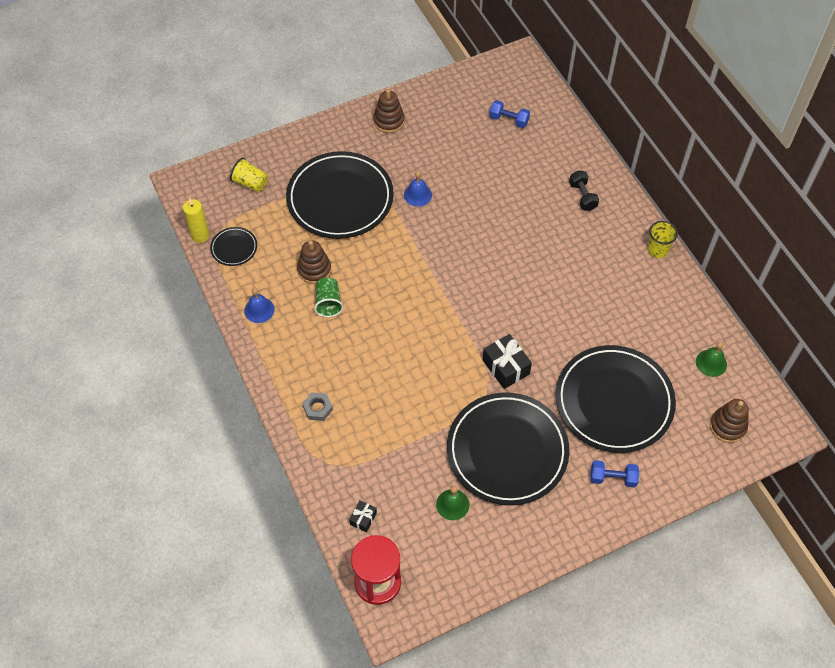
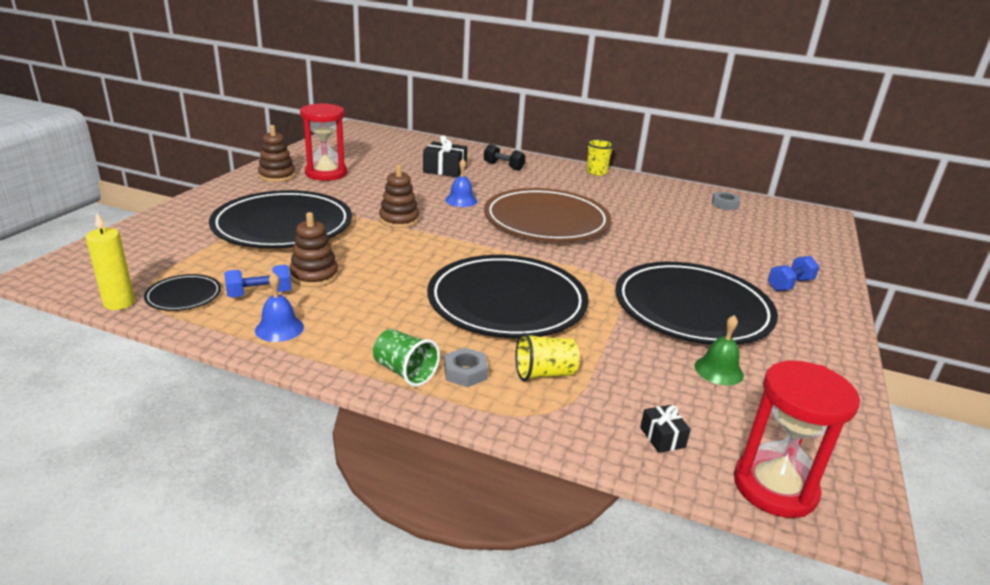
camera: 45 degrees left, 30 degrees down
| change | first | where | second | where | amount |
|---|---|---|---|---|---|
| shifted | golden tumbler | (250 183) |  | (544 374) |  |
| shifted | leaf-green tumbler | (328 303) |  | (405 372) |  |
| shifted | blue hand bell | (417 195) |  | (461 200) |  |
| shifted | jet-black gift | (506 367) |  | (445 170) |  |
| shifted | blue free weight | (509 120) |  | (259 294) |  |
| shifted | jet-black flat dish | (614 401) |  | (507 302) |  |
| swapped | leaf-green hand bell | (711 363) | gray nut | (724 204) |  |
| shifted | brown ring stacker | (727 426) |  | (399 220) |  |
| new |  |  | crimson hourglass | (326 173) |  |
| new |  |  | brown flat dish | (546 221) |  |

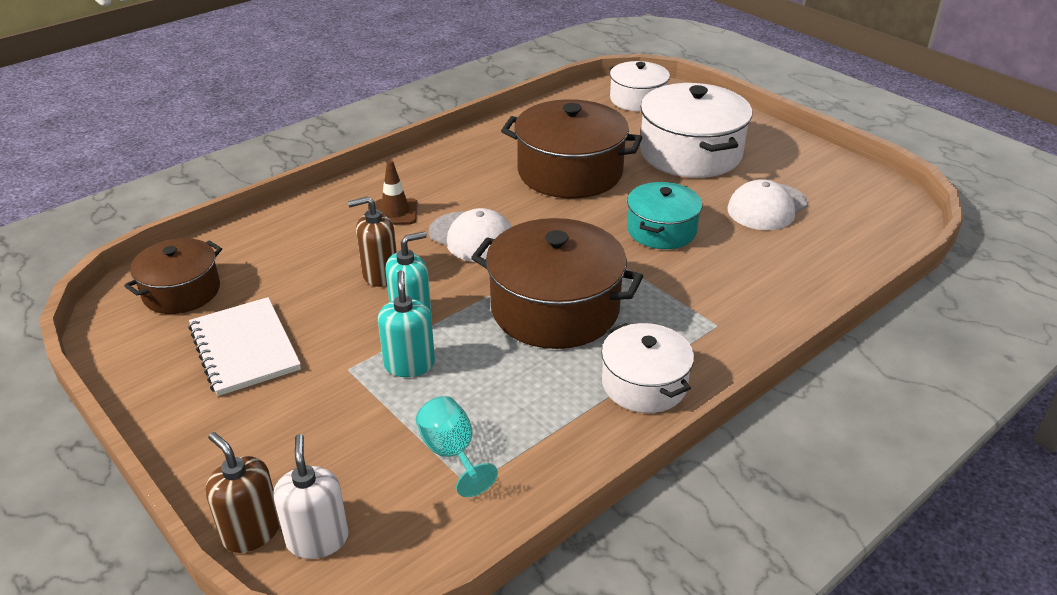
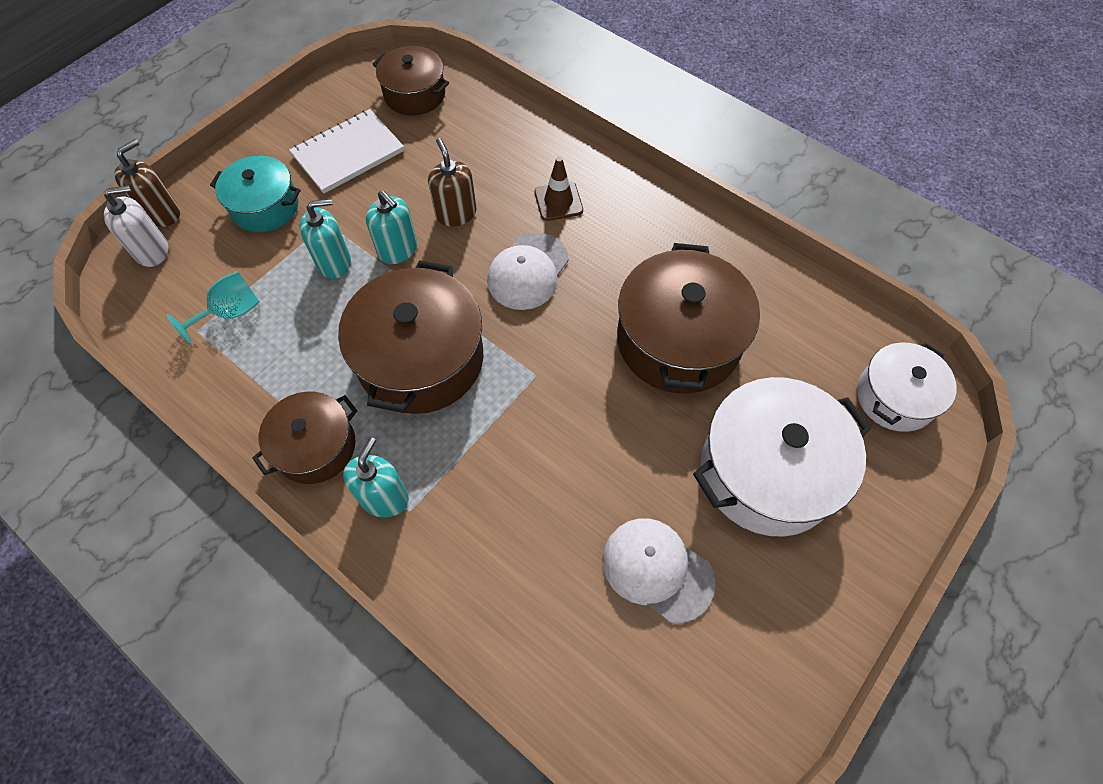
camera: 80 degrees right, 25 degrees up
| change | first | where | second | where | amount |
|---|---|---|---|---|---|
| repainted | white pot | (644 384) | brown pot | (315 447) |  |
| shifted | aqua pot | (661 230) |  | (265 207) |  |
| new |  |  | aqua pump bottle | (384 497) |  |

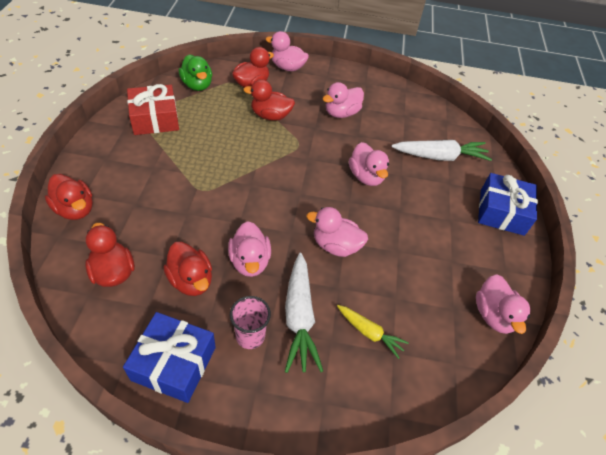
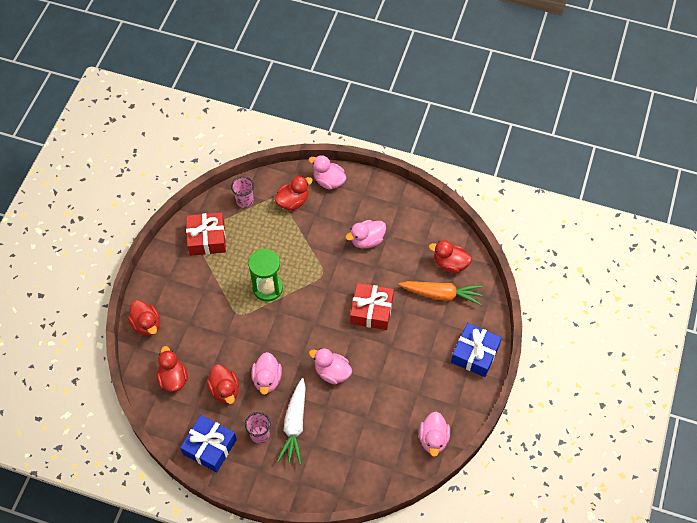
camera: 15 degrees right, 10 degrees up
| change | first | where | second | where | amount |
|---|---|---|---|---|---|
| swapped | leaf-green duck | (197 85) | pink tumbler | (245 201) |  |
| shifted | crimson duck | (270 116) |  | (450 263) |  |
| gone | golden toy carrot | (369 333) |  |  |  |
| swapped | pink duck | (366 177) | crimson gift | (371 311) |  |
| repainted | white toy carrot | (440 157) | bright orange toy carrot | (441 294) |  |
| new |  |  | leaf-green hourglass | (267 288) |  |

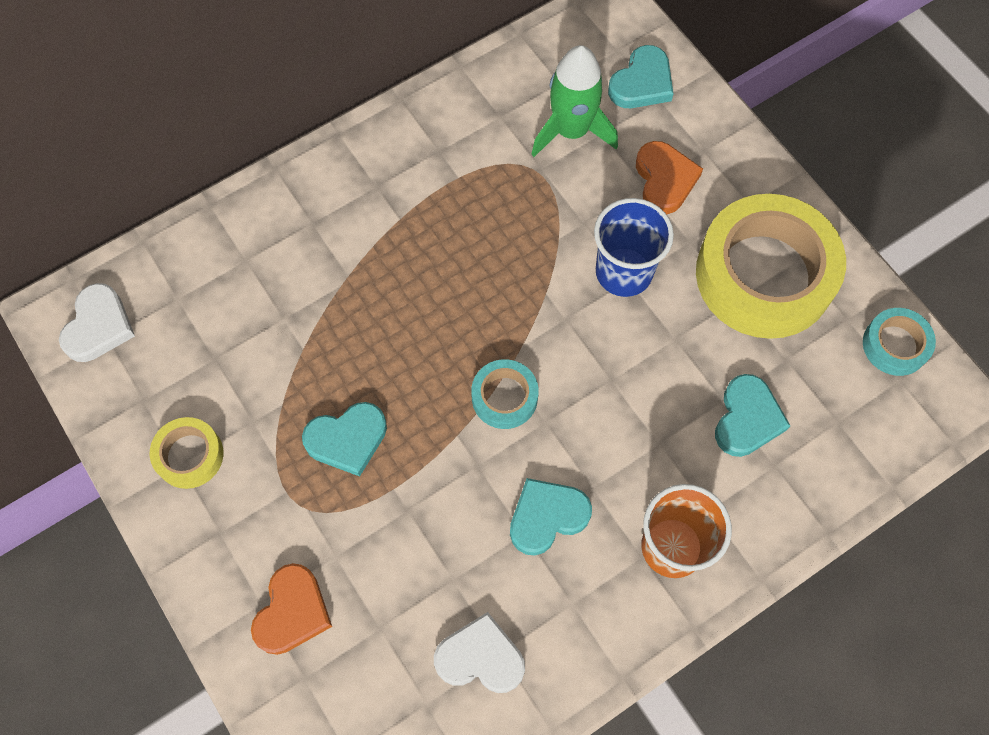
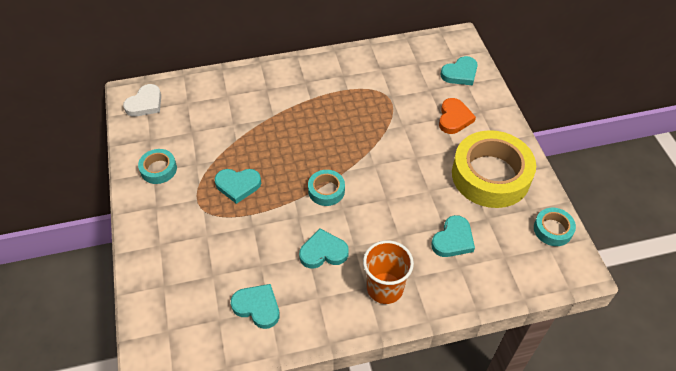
camera: 20 degrees right, 15 degrees down
| change | first | where | second | where | amount |
|---|---|---|---|---|---|
| repainted | golden roll of tape | (189 455) | aqua roll of tape | (158 169) |  |
| gone | bright orange heart | (292 612) |  |  |  |
| repainted | white heart | (480 657) | aqua heart | (257 307) |  |
| gone | leaf-green toy rocket | (571 131) |  |  |  |
| gone | blue tumbler | (624 272) |  |  |  |

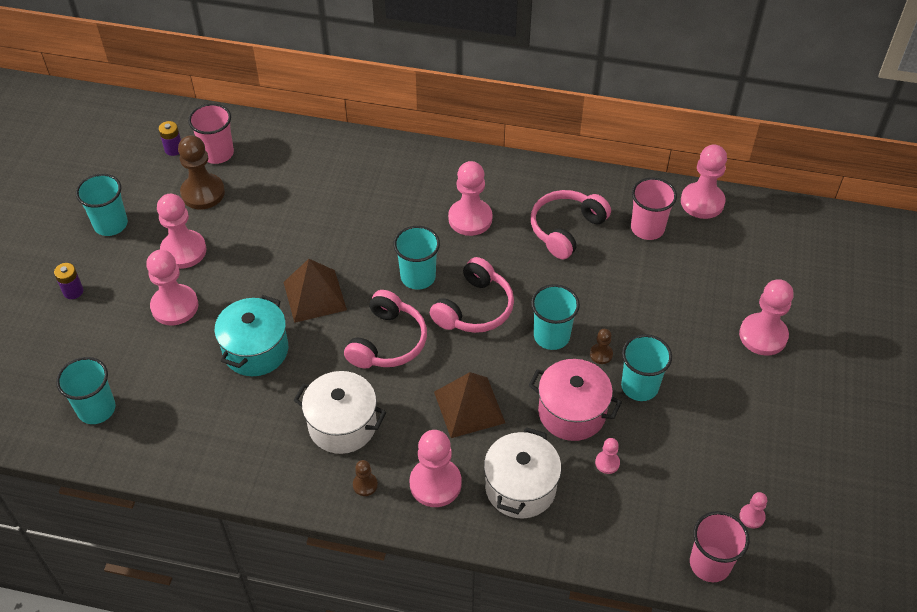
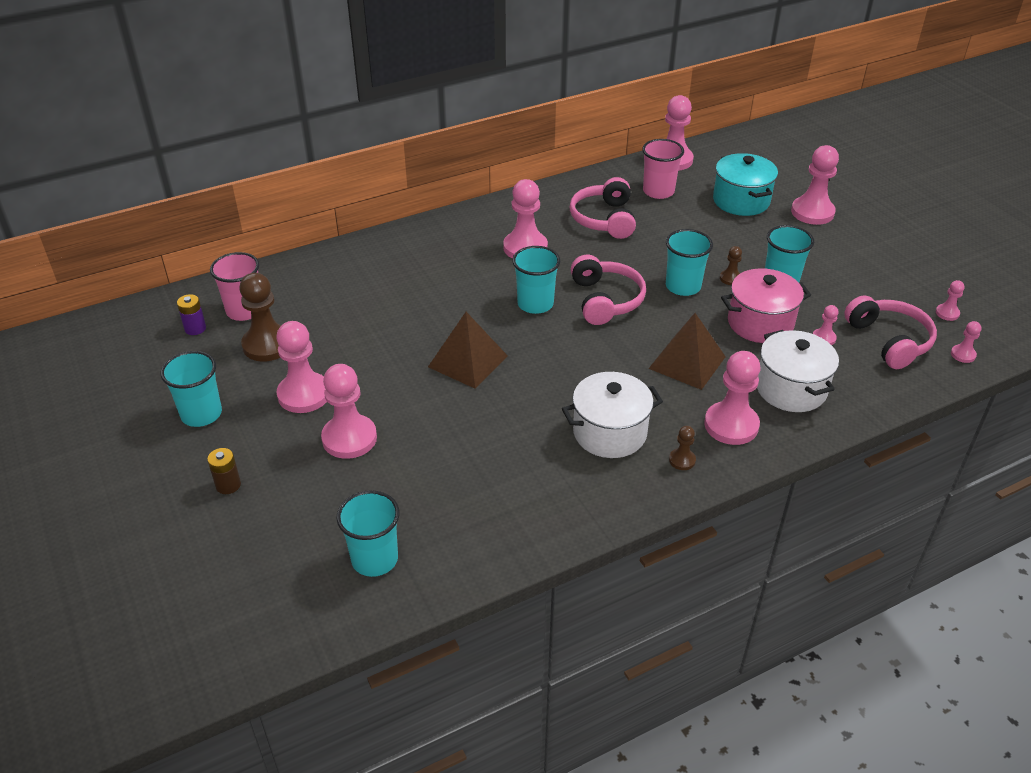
camera: 40 degrees left, 10 degrees down
| change | first | where | second | where | amount |
|---|---|---|---|---|---|
| repainted | purple AA battery | (73 291) | brown AA battery | (228 485) |  |
| shifted | aqua pot | (256 350) |  | (741 201) |  |
| shifted | pink over-ear headphones | (388 342) |  | (889 340) |  |
| swapped | pink tumbler | (710 563) | pink chess pawn | (963 354) |  |

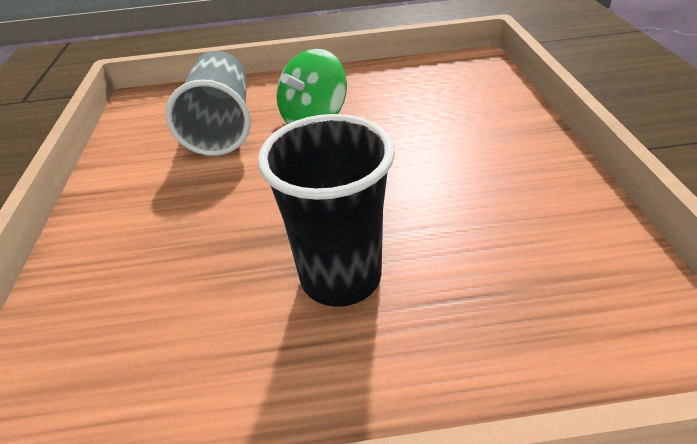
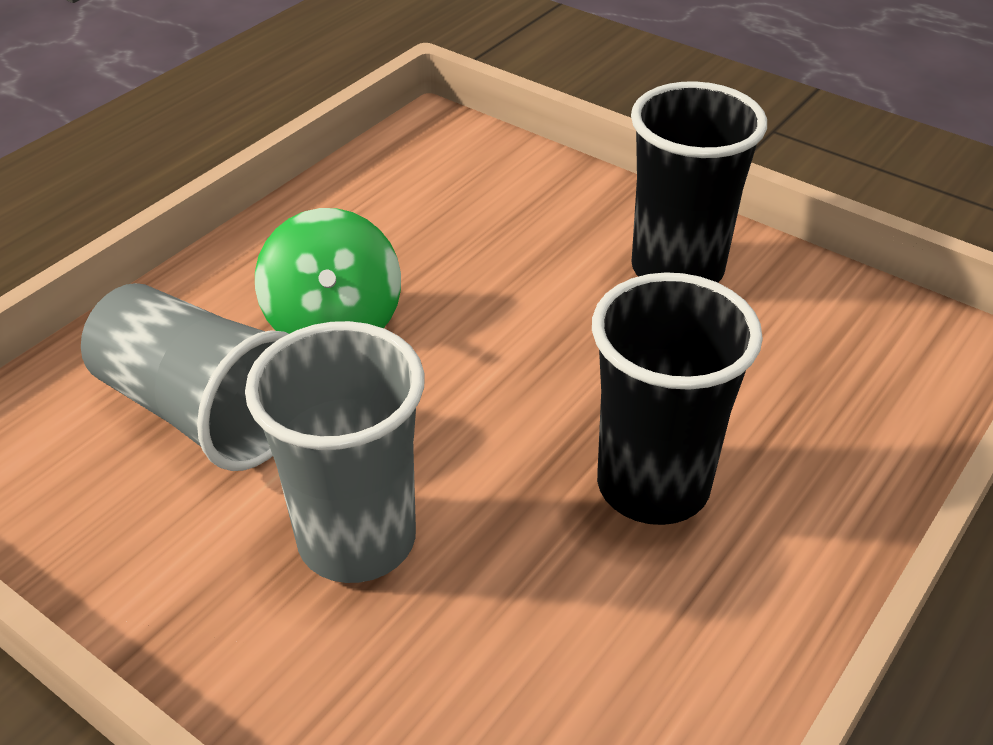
camera: 50 degrees left, 0 degrees up
| change | first | where | second | where | amount |
|---|---|---|---|---|---|
| new |  |  | gray tumbler | (357 539) |  |
| new |  |  | jet-black tumbler | (677 269) |  |

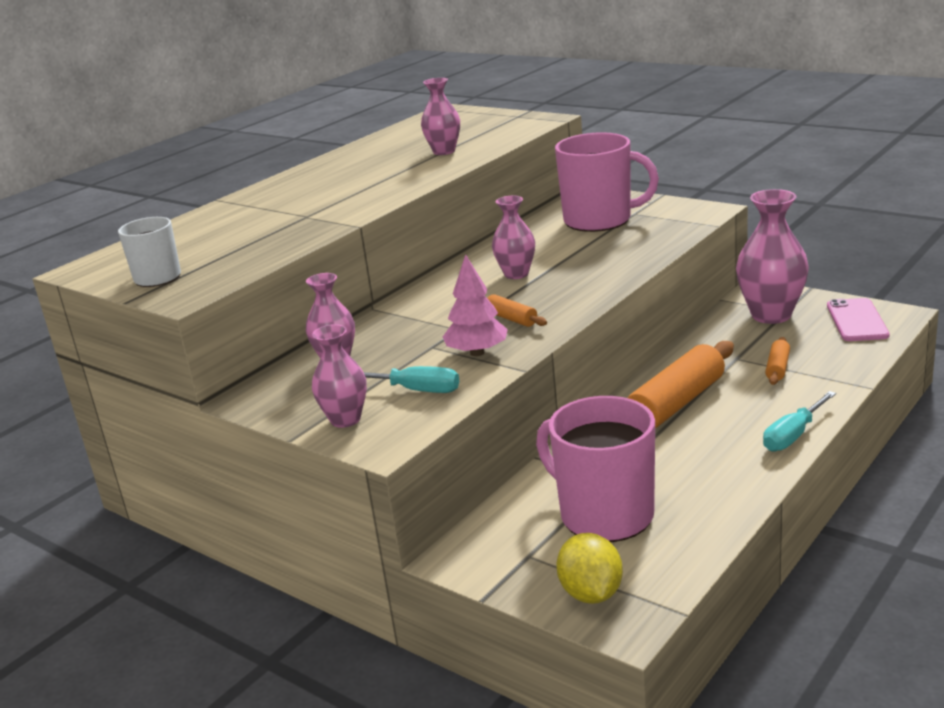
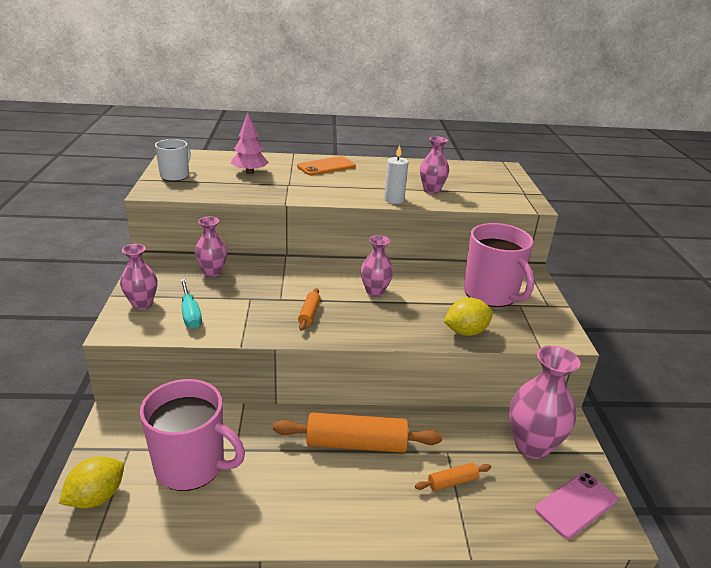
camera: 45 degrees right, 5 degrees up
| change | first | where | second | where | amount |
|---|---|---|---|---|---|
| shifted | pink fir tree | (477 352) |  | (250 172) |  |
| rotated | pink mug | (604 515) |  | (191 465) | 105 degrees clockwise |
| gone | aqua screwdriver | (793 435) |  |  |  |
| new |  |  | bright orange smartphone | (326 166) |  |
| new |  |  | white candle | (394 200) |  |
| new |  |  | golden toy lemon | (465 332) |  |

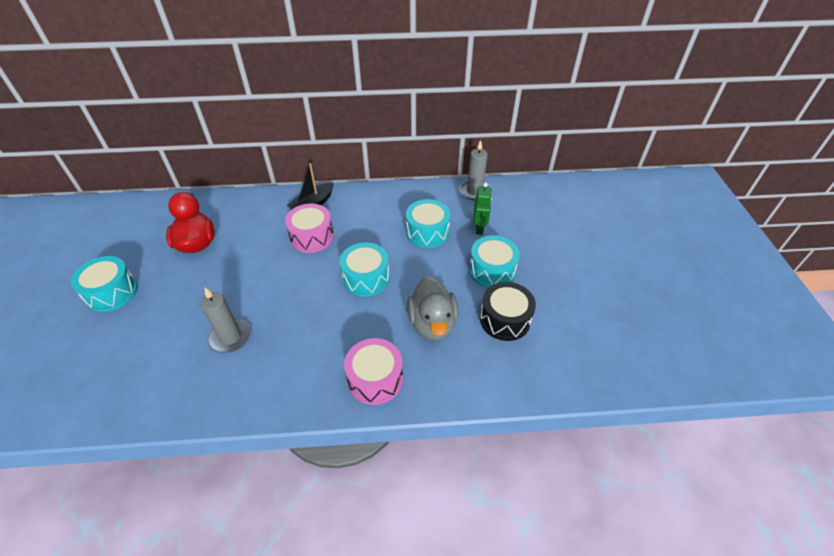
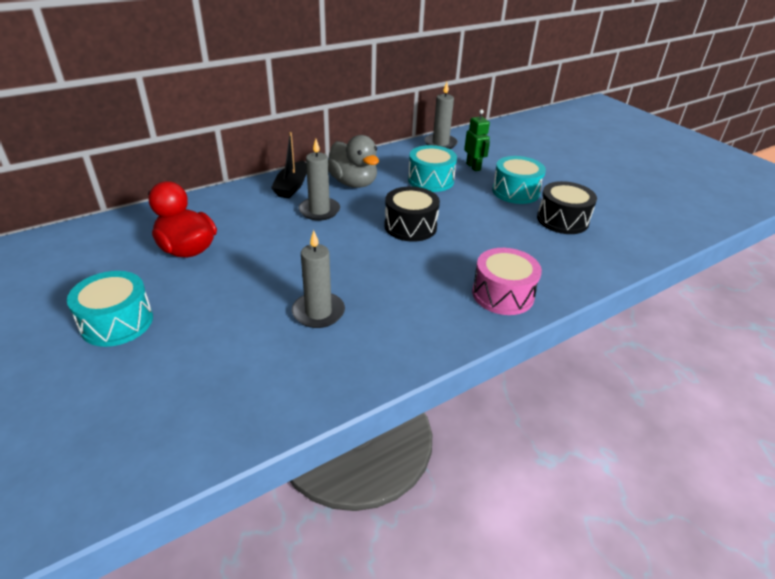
camera: 30 degrees left, 10 degrees down
| change | first | where | second | where | amount |
|---|---|---|---|---|---|
| swapped | pink toy drum | (312 237) | gray candle | (319 211) |  |
| repainted | aqua toy drum | (366 278) | jet-black toy drum | (410 226) |  |
| shifted | gray duck | (432 323) |  | (353 183) |  |

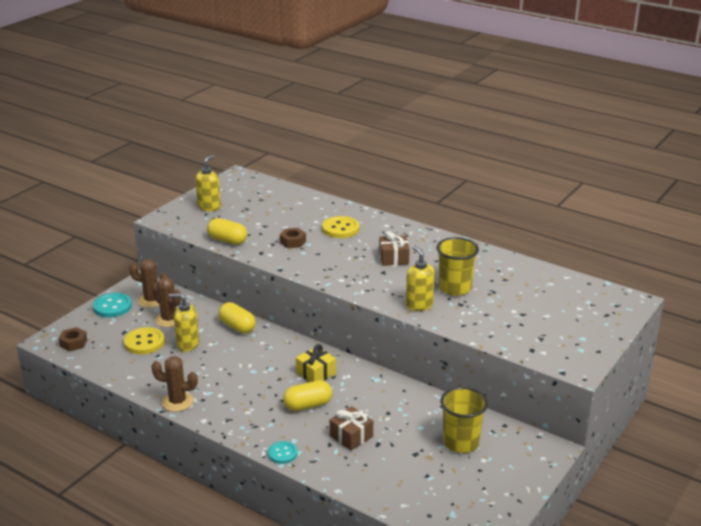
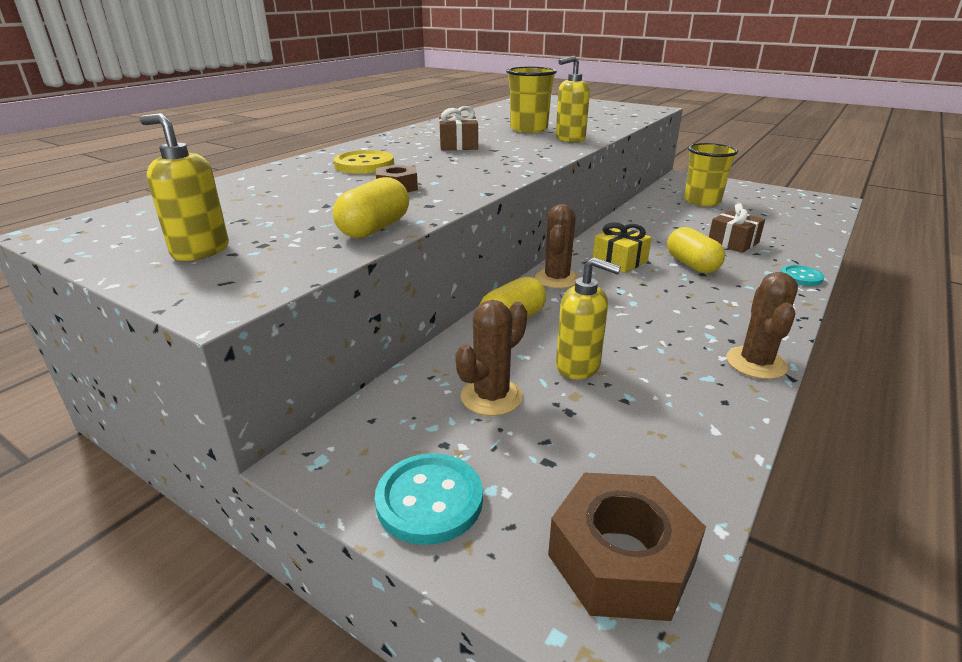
camera: 90 degrees left, 0 degrees up
| change | first | where | second | where | amount |
|---|---|---|---|---|---|
| scaled | brown nut | (73 343) |  | (620 559) | x1.78 |
| gone | golden shirt button | (144 342) |  |  |  |
| shifted | brown prickly plant | (151 300) |  | (557 279) |  |
| rotated | golden pump bottle | (187 344) |  | (578 366) | 75 degrees counterclockwise |

